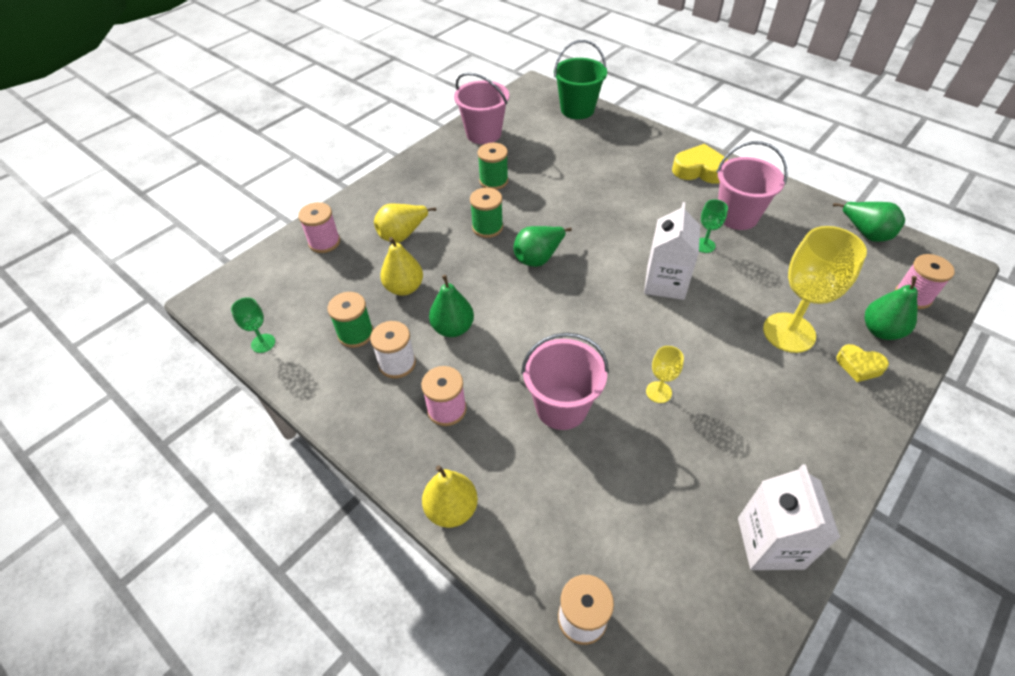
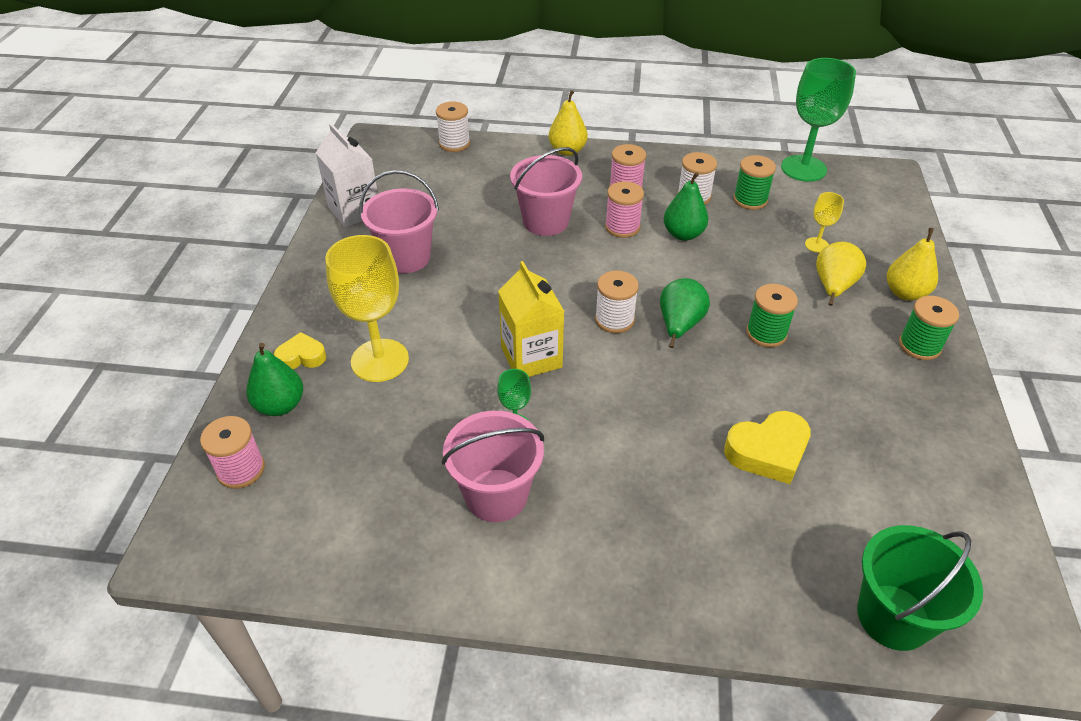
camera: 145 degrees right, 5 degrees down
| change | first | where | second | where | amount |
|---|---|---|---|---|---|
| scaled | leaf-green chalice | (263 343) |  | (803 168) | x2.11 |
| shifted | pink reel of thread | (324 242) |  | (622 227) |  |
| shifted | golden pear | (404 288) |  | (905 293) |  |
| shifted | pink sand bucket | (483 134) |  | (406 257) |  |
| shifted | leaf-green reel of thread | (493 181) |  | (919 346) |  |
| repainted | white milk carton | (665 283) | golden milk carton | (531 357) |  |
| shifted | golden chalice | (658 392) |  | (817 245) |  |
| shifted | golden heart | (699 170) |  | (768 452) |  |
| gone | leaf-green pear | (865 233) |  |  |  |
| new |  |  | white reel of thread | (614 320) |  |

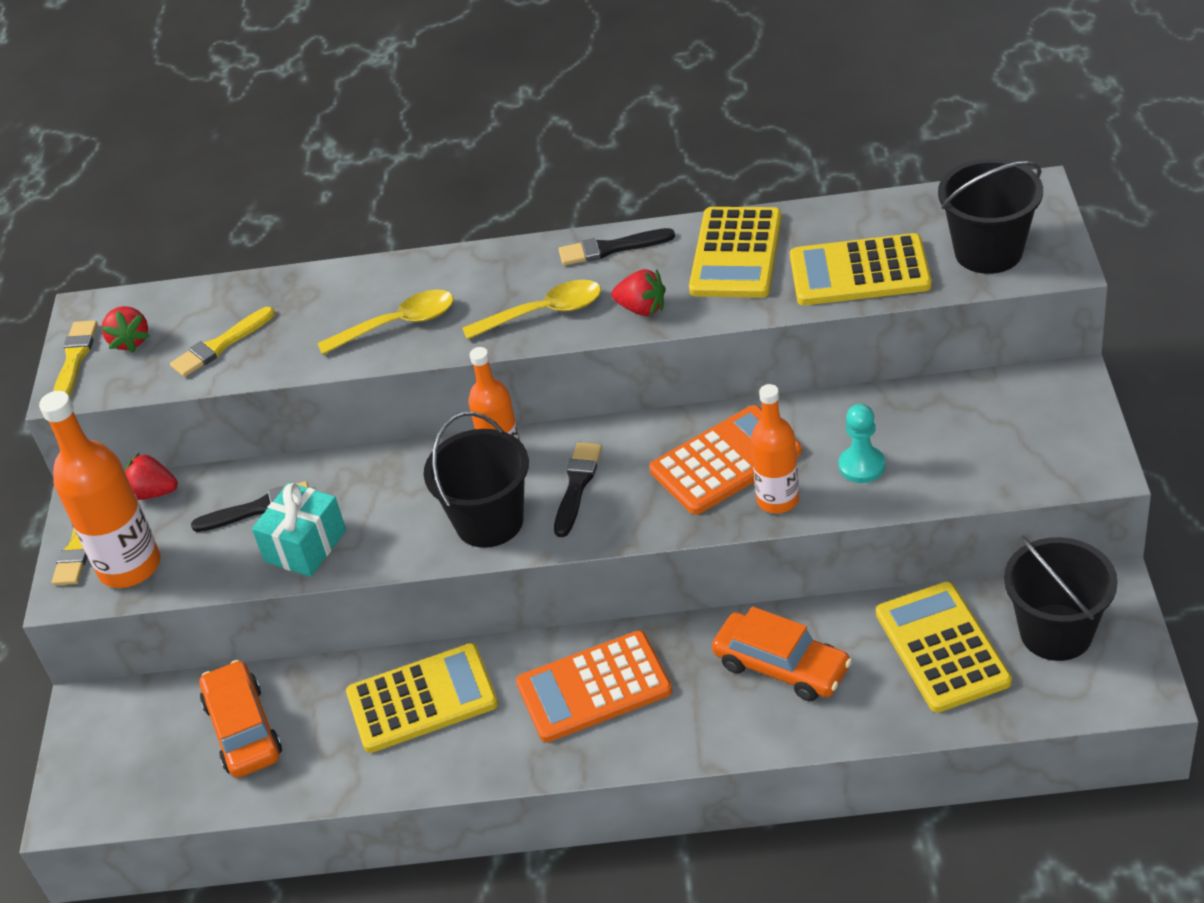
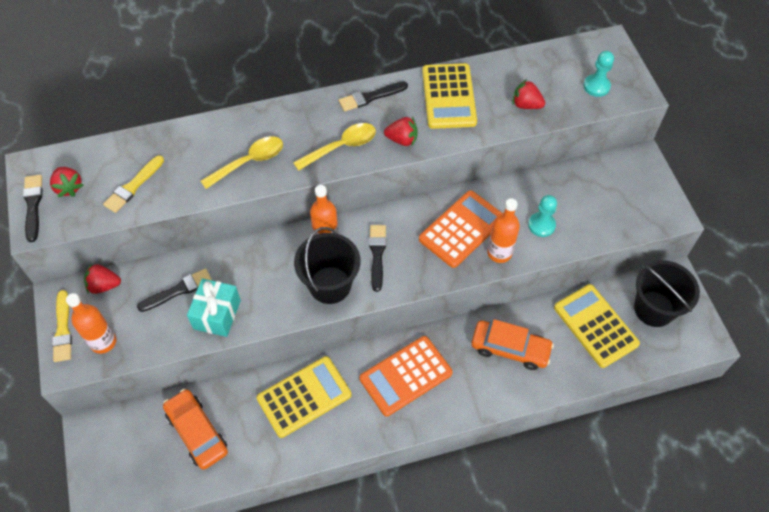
camera: 20 degrees left, 15 degrees up
| change | first | where | second | where | amount |
|---|---|---|---|---|---|
| scaled | bright orange flask | (130 566) |  | (103 342) | x0.64 |
| repainted | golden paintbrush | (74 360) | jet-black paintbrush | (33 205) |  |
| swapped | golden adding machine | (859 272) | crimson strawberry | (526 105) |  |
| swapped | jet-black sand bucket | (988 252) | aqua chess pawn | (596 86) |  |

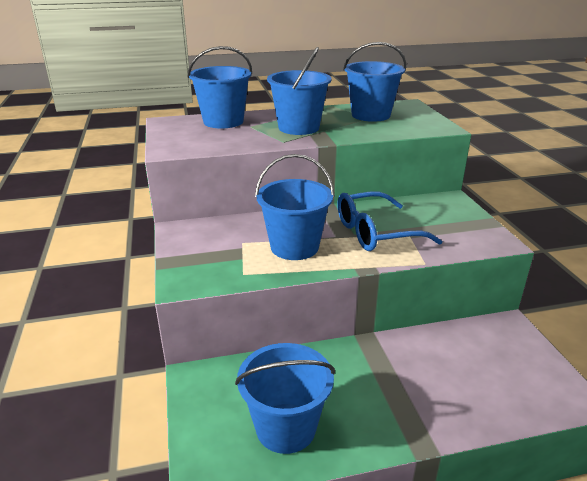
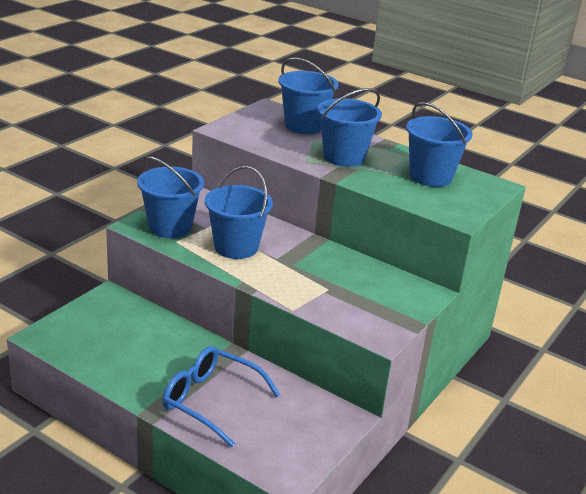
camera: 45 degrees right, 0 degrees up
| change | first | where | second | where | amount |
|---|---|---|---|---|---|
| shifted | blue sand bucket | (286 428) |  | (170 227) |  |
| shifted | blue eyeglasses | (376 232) |  | (212 401) |  |

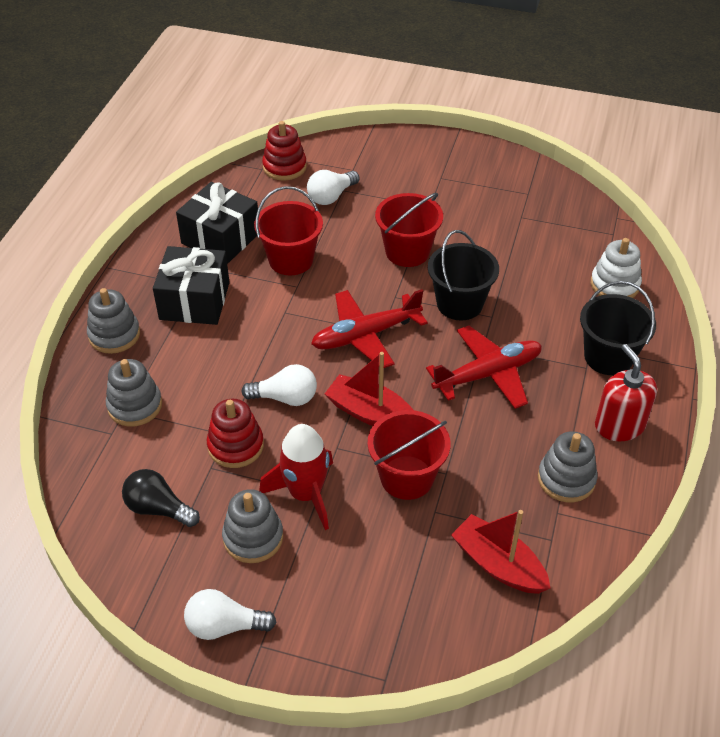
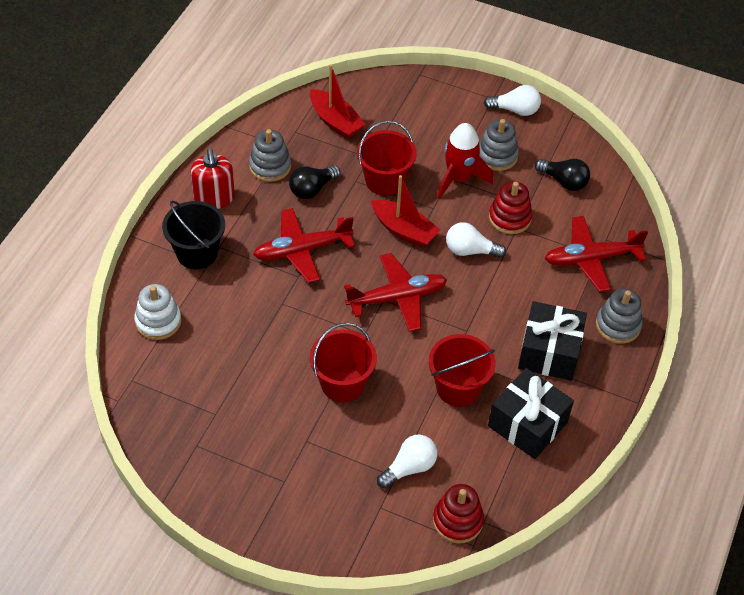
camera: 175 degrees left, 5 degrees up
| change | first | where | second | where | amount |
|---|---|---|---|---|---|
| swapped | gray ring stacker | (135 406) | crimson aeroplane | (591 259) |  |
| gone | jet-black sand bucket | (459 304) |  |  |  |
| new |  |  | jet-black light bulb | (312 189) |  |

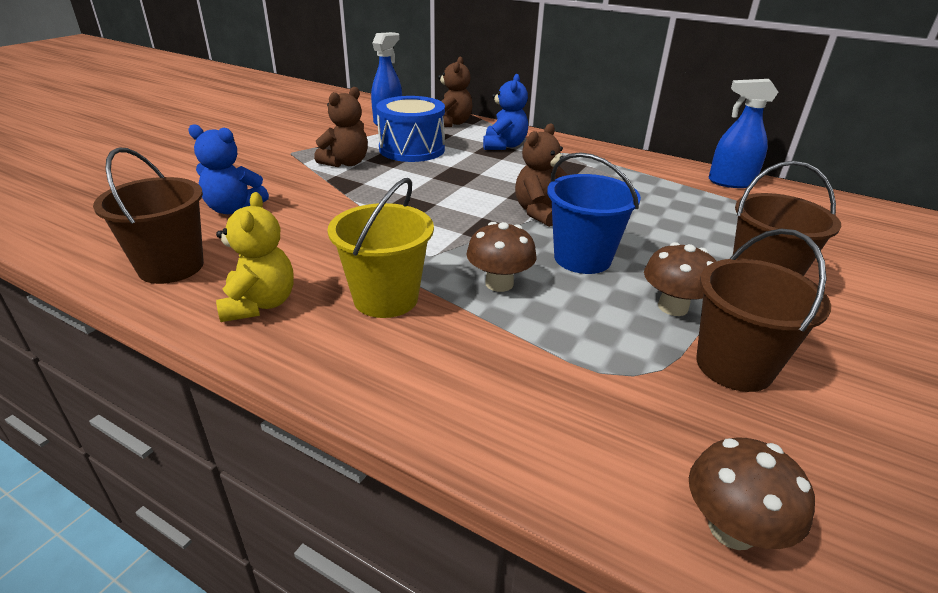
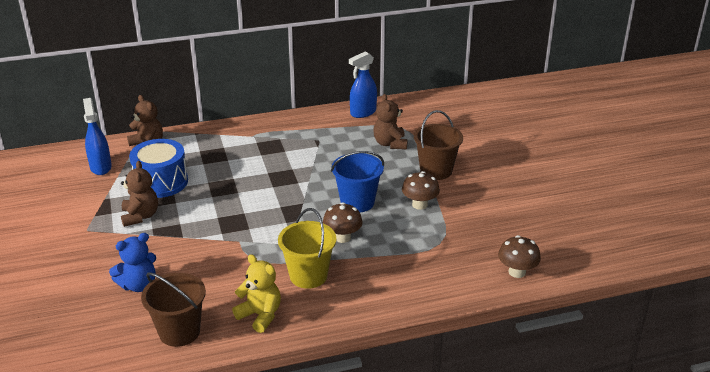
camera: 45 degrees left, 0 degrees up
| change | first | where | second | where | amount |
|---|---|---|---|---|---|
| gone | blue stuffed bear | (504 146) |  |  |  |
| shifted | brown stuffed bear | (540 212) |  | (390 144) |  |
| gone | brown sand bucket | (734 366) |  |  |  |

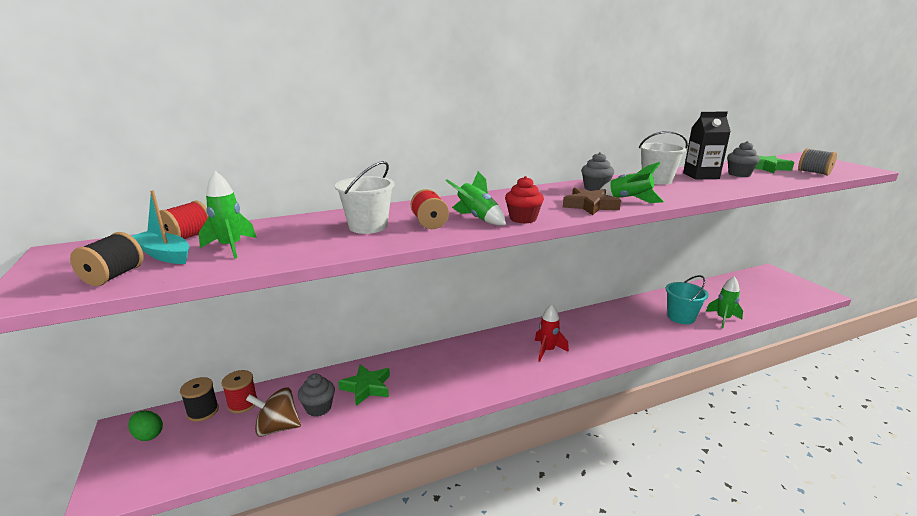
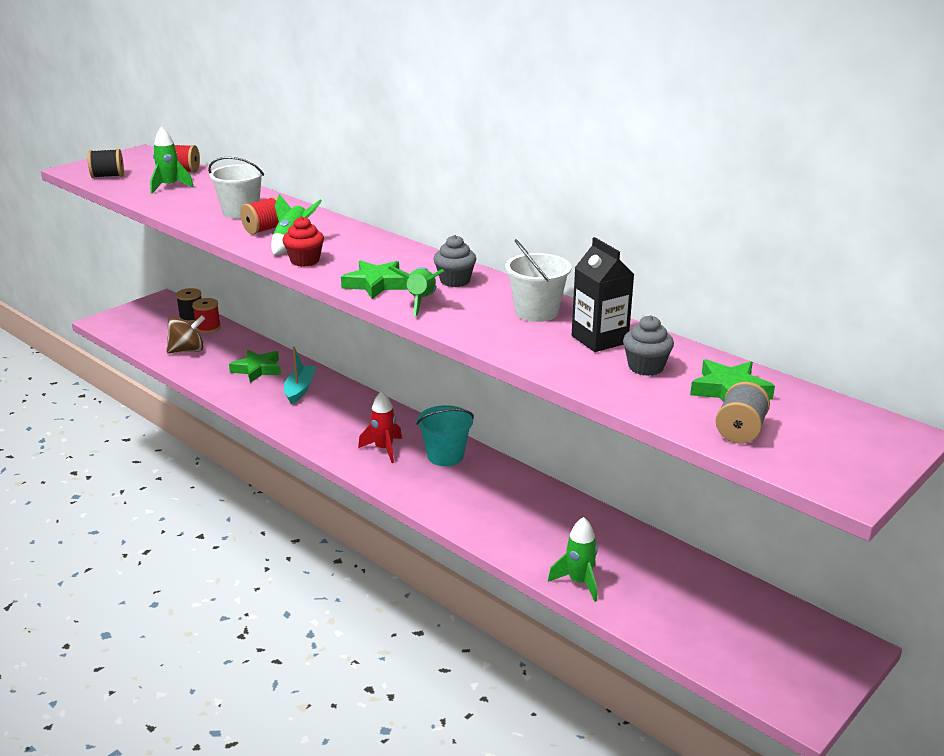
camera: 65 degrees right, 5 degrees up
| change | first | where | second | where | amount |
|---|---|---|---|---|---|
| gone | leaf-green egg | (148 435) |  |  |  |
| shifted | aqua toy boat | (164 255) |  | (300 389) |  |
| rotated | brown spinning top | (277 427) |  | (187 350) | 90 degrees clockwise |
| gone | gray cupcake | (318 408) |  |  |  |
| repainted | brown star shape | (590 206) | leaf-green star shape | (376 284) |  |
| shifted | aqua sand bucket | (681 317) |  | (445 456) |  |

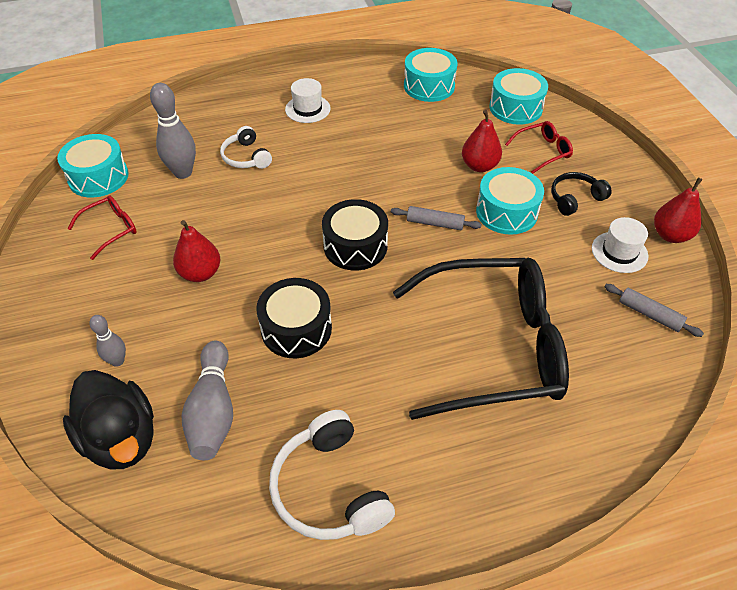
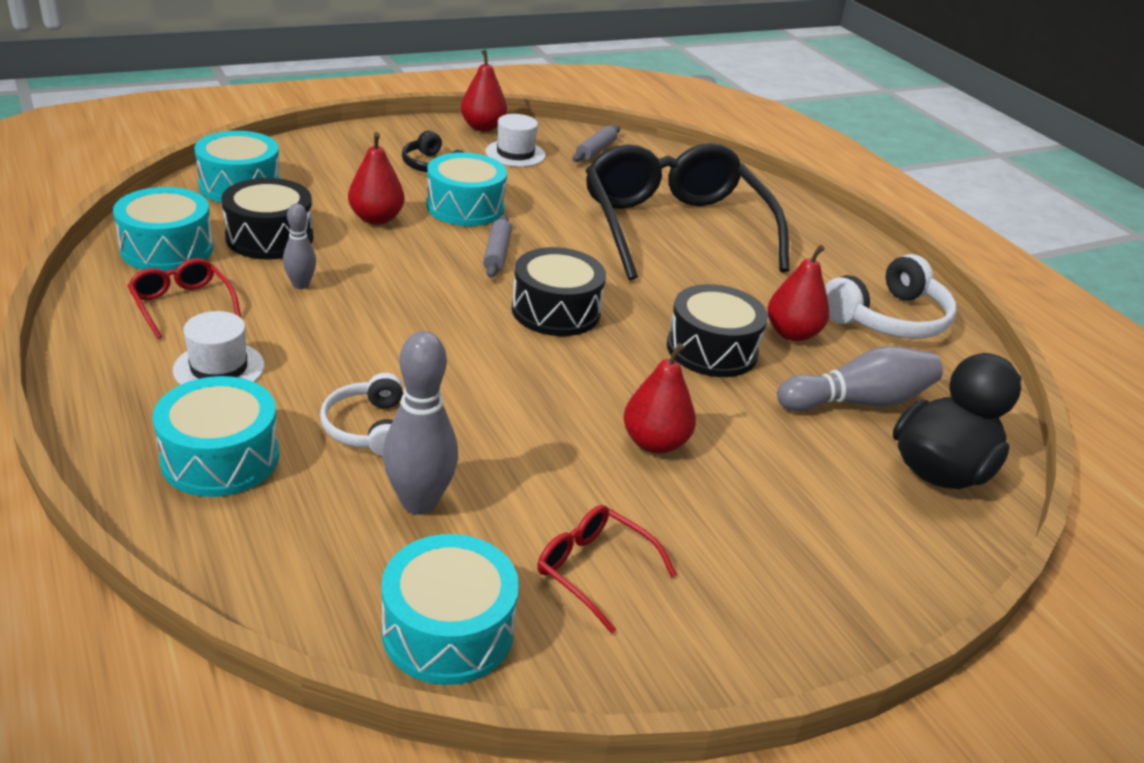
camera: 105 degrees left, 15 degrees down
| change | first | where | second | where | amount |
|---|---|---|---|---|---|
| shifted | gray bowling pin | (117 361) |  | (300 285) |  |
| rotated | white over-ear headphones | (246 157) |  | (367 428) | 120 degrees clockwise |
| shifted | crimson eyeglasses | (543 151) |  | (182 305) |  |
| new |  |  | aqua toy drum | (220 458) |  |
| new |  |  | jet-black toy drum | (269 238) |  |
| new |  |  | crimson pear | (792 334) |  |

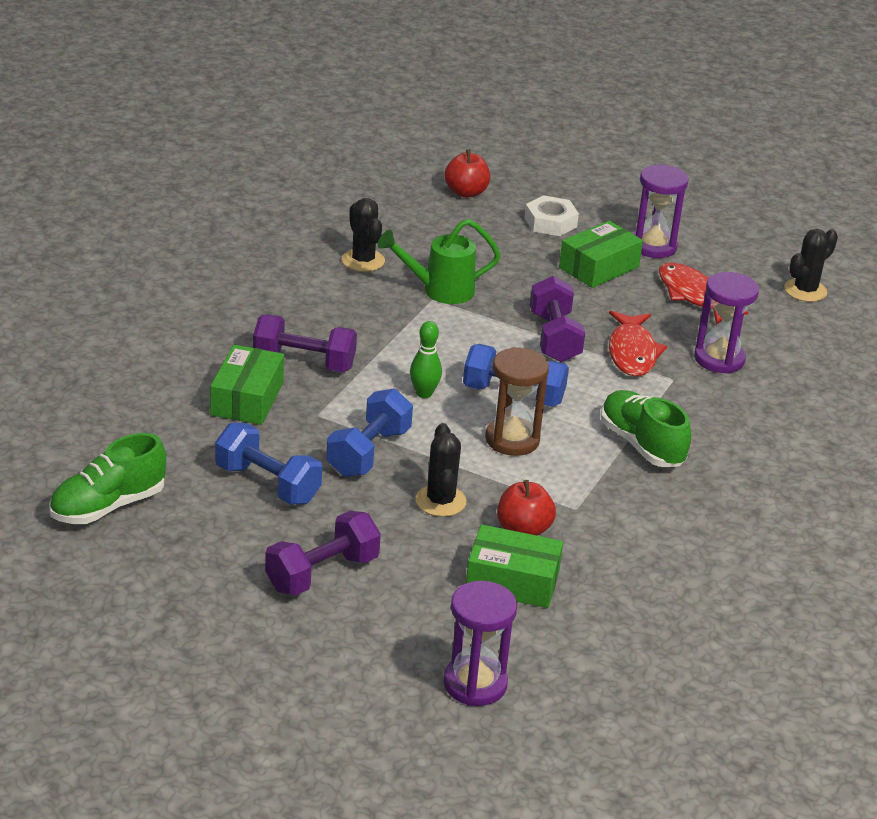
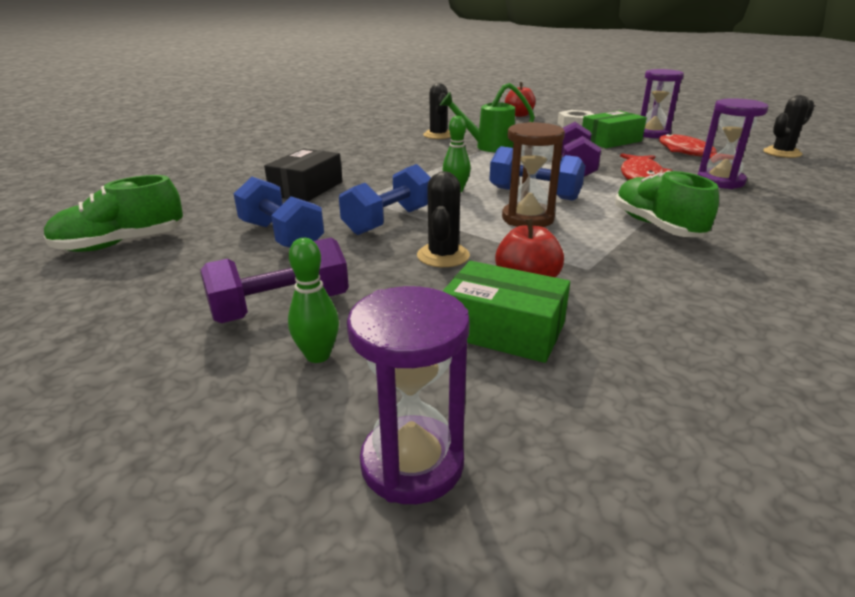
camera: 15 degrees right, 5 degrees down
| change | first | where | second | where | amount |
|---|---|---|---|---|---|
| repainted | leaf-green box | (247 399) | jet-black box | (306 188) |  |
| gone | purple free weight | (304 363) |  |  |  |
| new |  |  | leaf-green bowling pin | (318 355) |  |

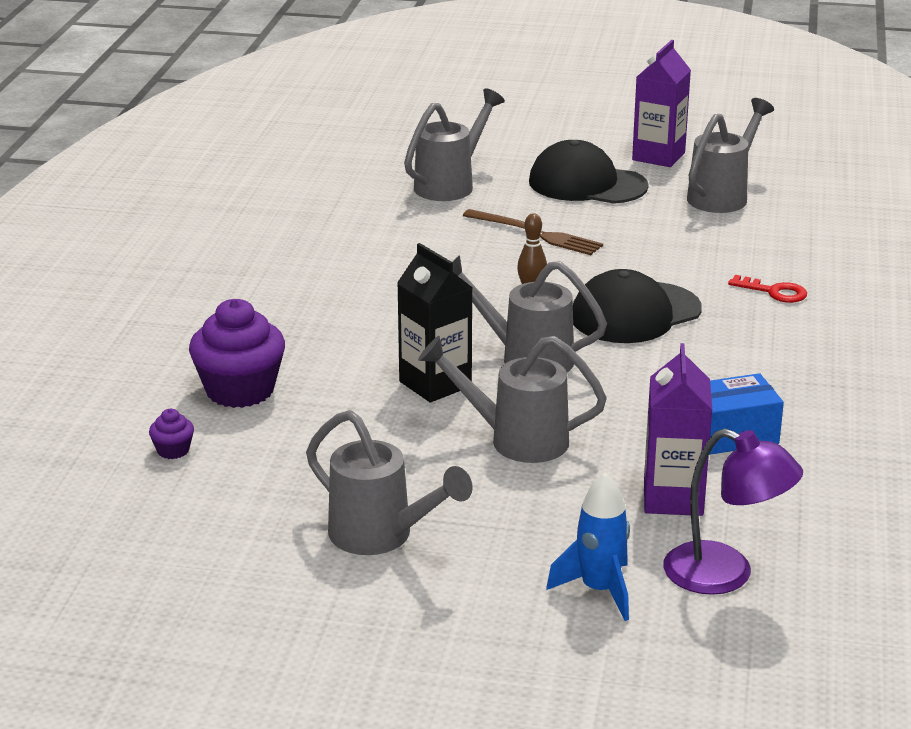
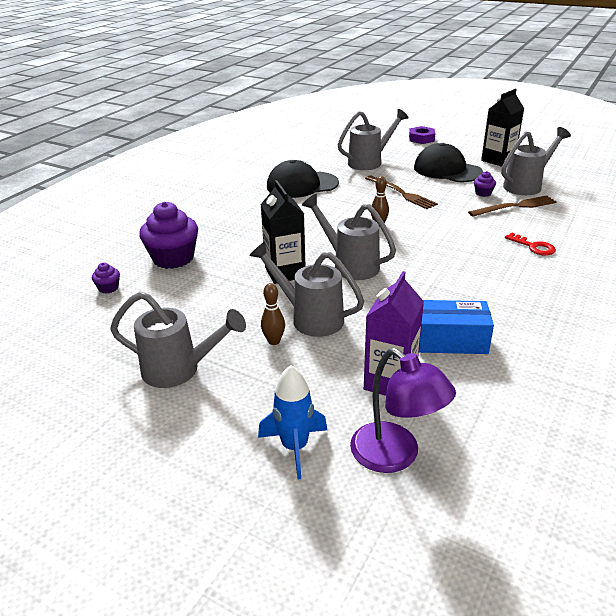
camera: 20 degrees right, 5 degrees up
| change | first | where | second | where | amount |
|---|---|---|---|---|---|
| rotated | gray sprinkling can | (381 537) |  | (180 370) | 45 degrees counterclockwise |
| shifted | jet-black cap | (635 313) |  | (302 185) |  |
| repainted | purple milk carton | (658 156) | jet-black milk carton | (498 160) |  |
| new |  |  | brown bowling pin | (274 341) |  |
| new |  |  | purple nut | (421 139) |  |
| new |  |  | brown fork | (515 206) |  |
| new |  |  | purple cupcake | (483 193) |  |

